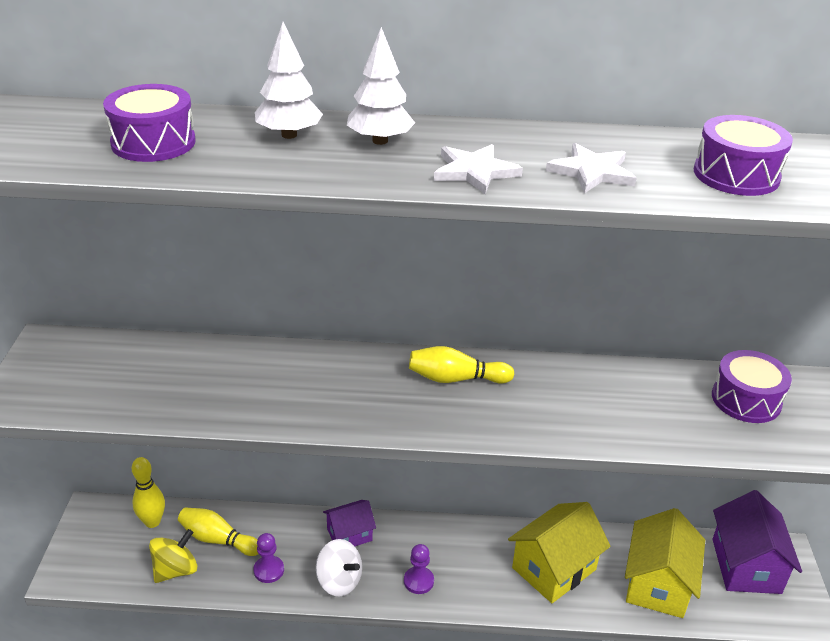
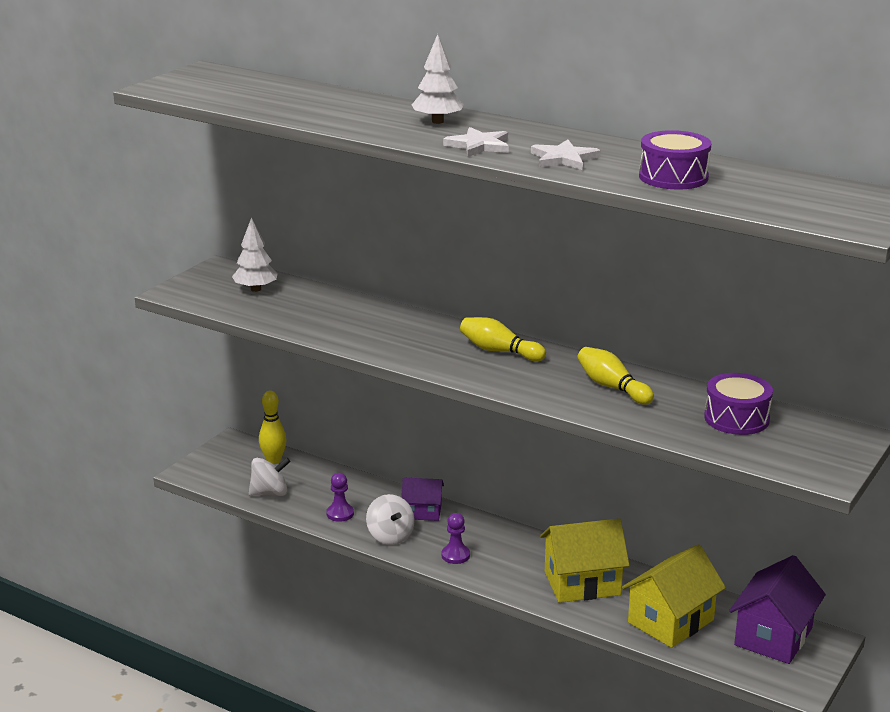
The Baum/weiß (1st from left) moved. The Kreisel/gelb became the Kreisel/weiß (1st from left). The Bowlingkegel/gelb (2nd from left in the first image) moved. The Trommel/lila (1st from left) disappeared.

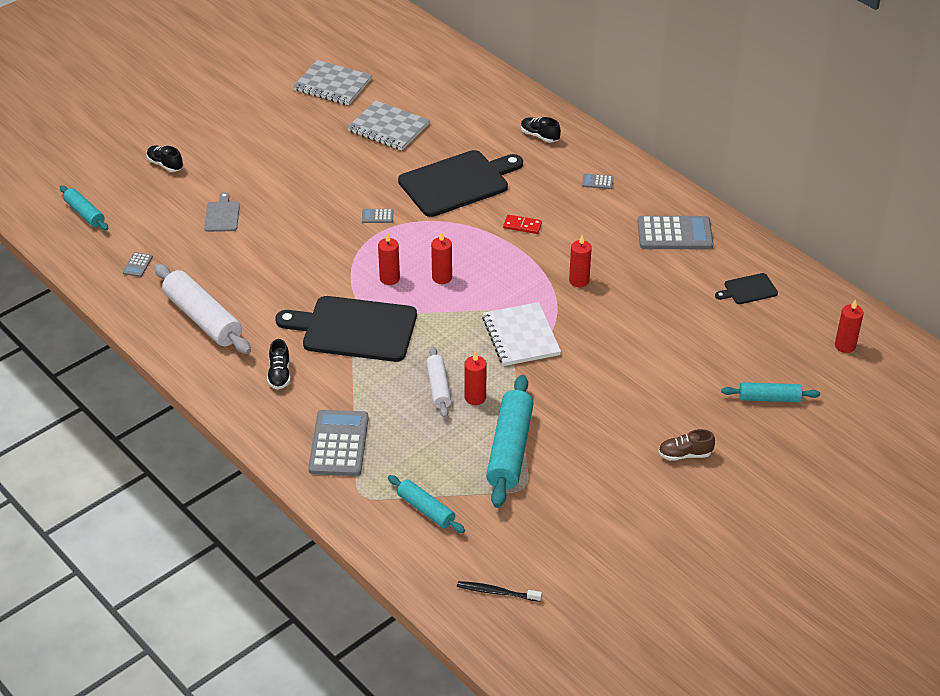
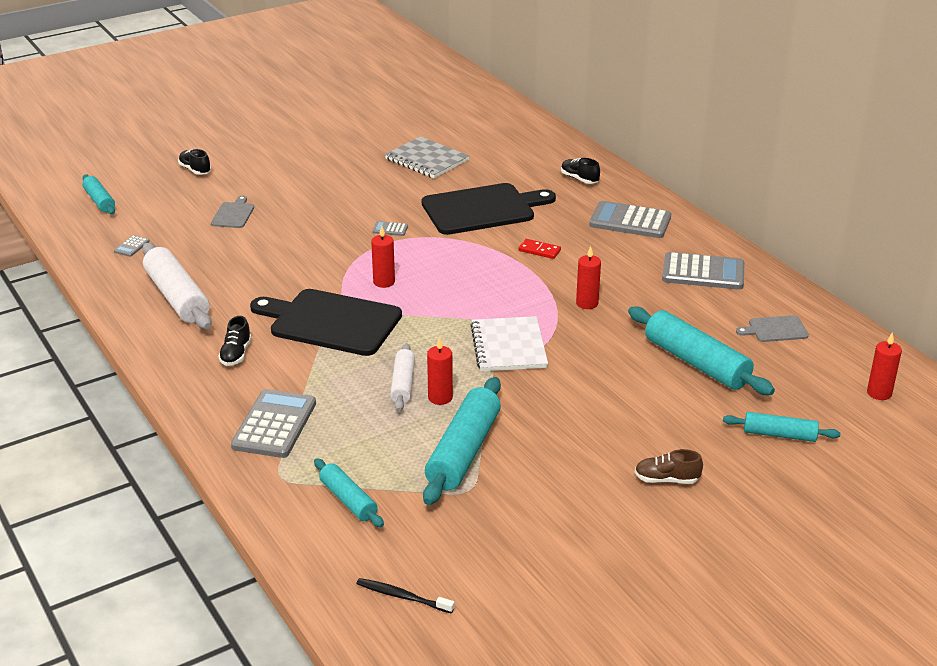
The Taschenrechner/grau (4th from left) changed to 2.31 times the size. The Nudelholz/türkis (4th from left) appeared. The Schneidebrett/schwarz (3rd from left) became the Schneidebrett/grau (2nd from left). The Notizbuch/grau (1st from left) disappeared. The Kerze/rot (2nd from left) disappeared.

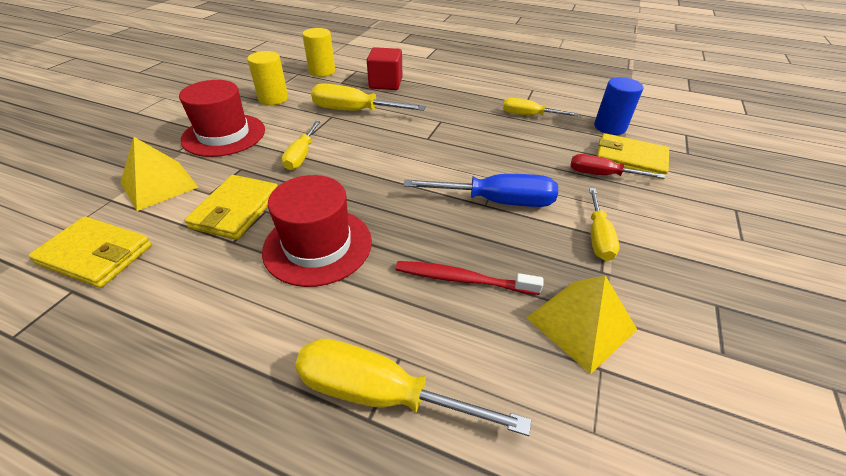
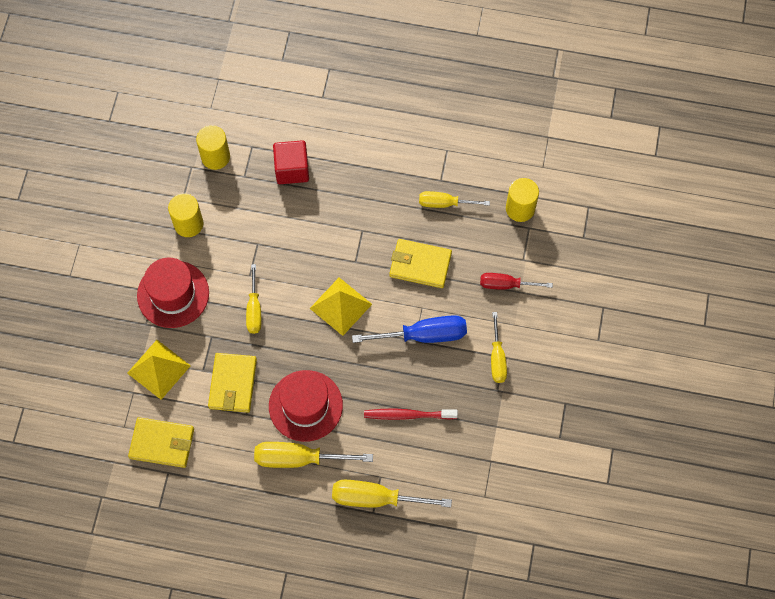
The Schraubenzieher/gelb (2nd from left) moved. The Pyramide/gelb (2nd from left) moved. The Geldbörse/gelb (3rd from left) moved. The Vollzylinder/blau became the Vollzylinder/gelb (3rd from left).

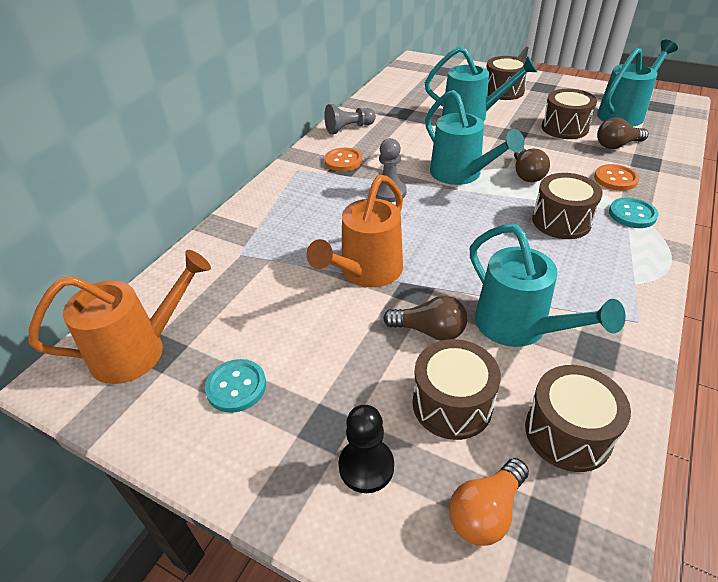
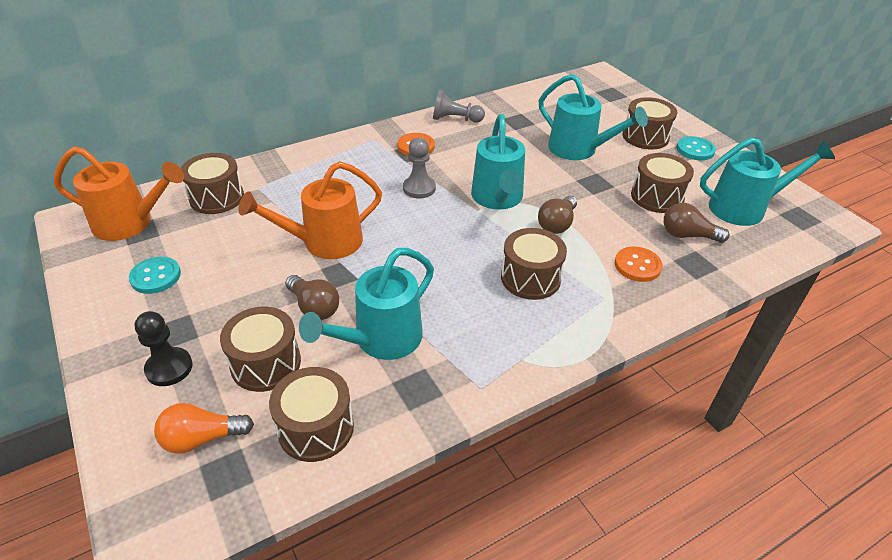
The Trommel/braun (1st from left) appeared. The Gießkanne/türkis (3rd from left in the first image) turned 45 degrees clockwise. The Knopf/türkis (2nd from left) moved.

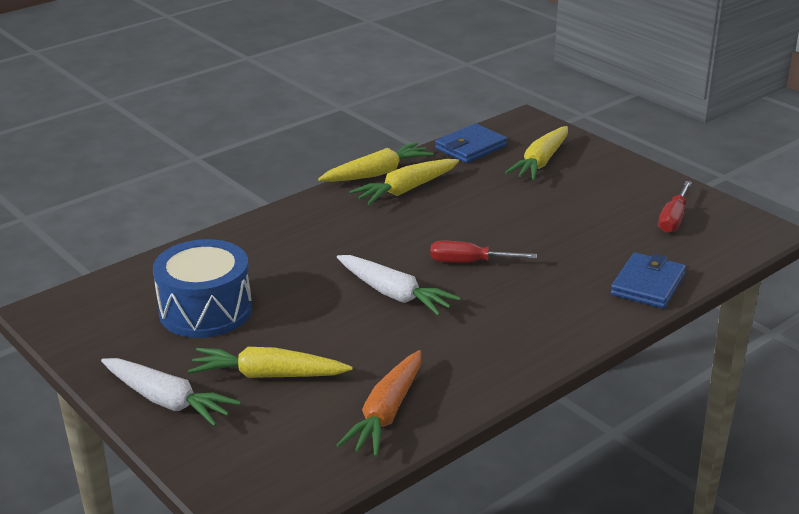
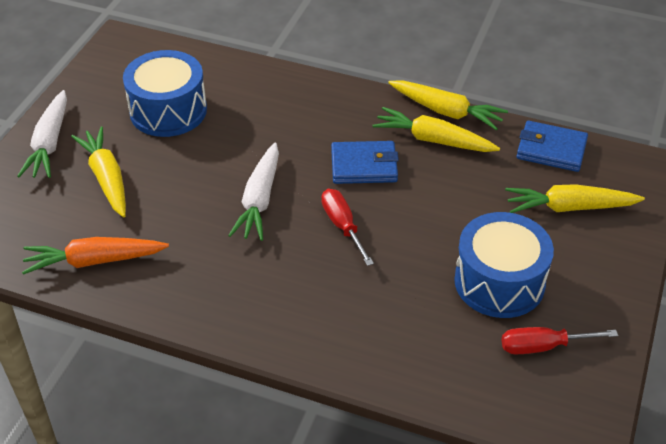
The Geldbörse/blau (2nd from left in the first image) moved. The Trommel/blau (2nd from left) appeared.

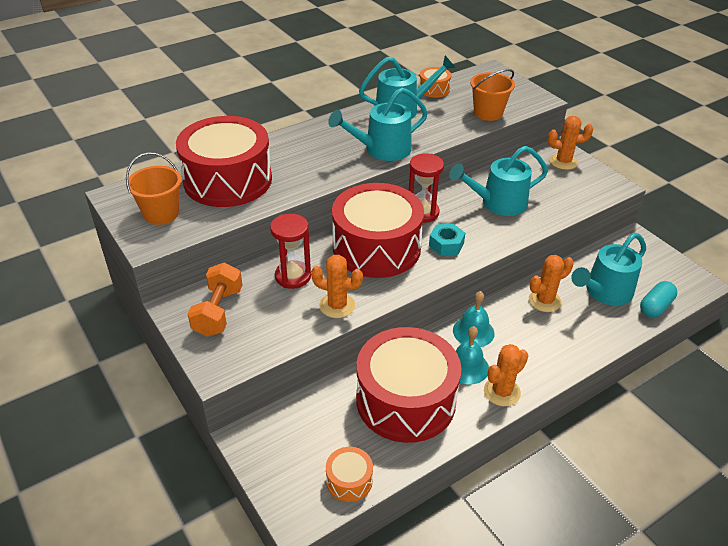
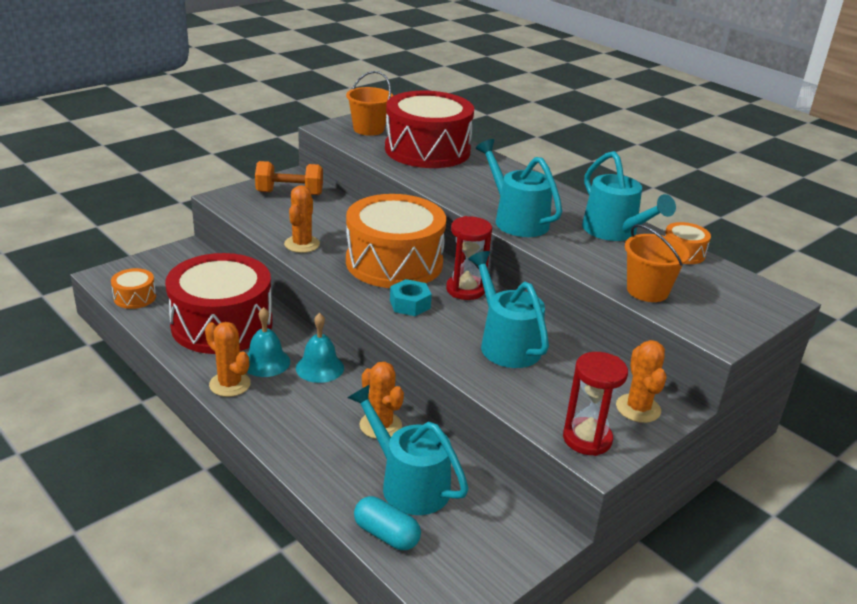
The Trommel/rot (2nd from left) became the Trommel/orange (2nd from left). The Sanduhr/rot (1st from left in the first image) moved.

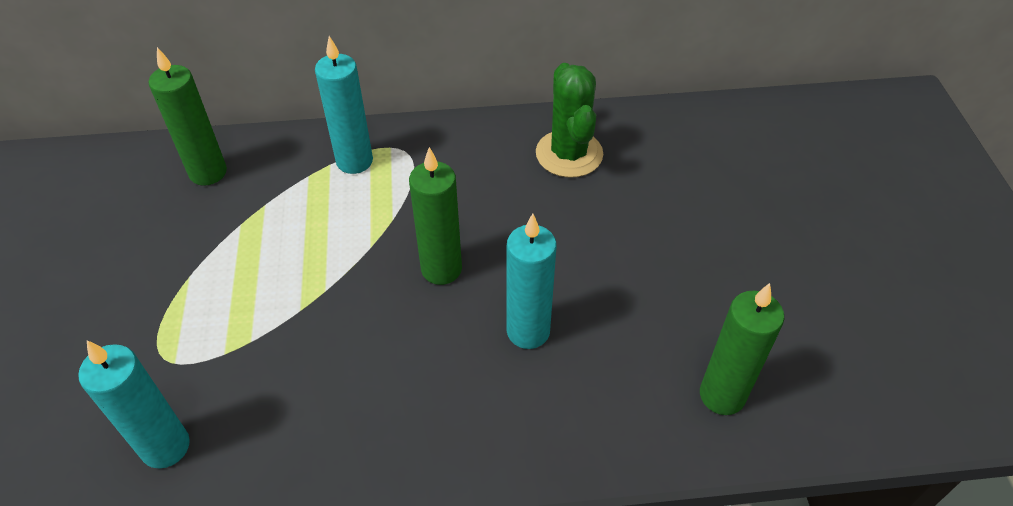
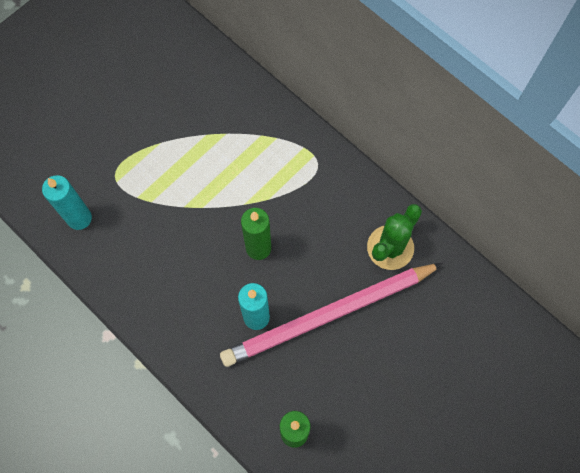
The Bleistift/rosa appeared. The Kerze/grün (1st from left) disappeared. The Kerze/türkis (2nd from left) disappeared.

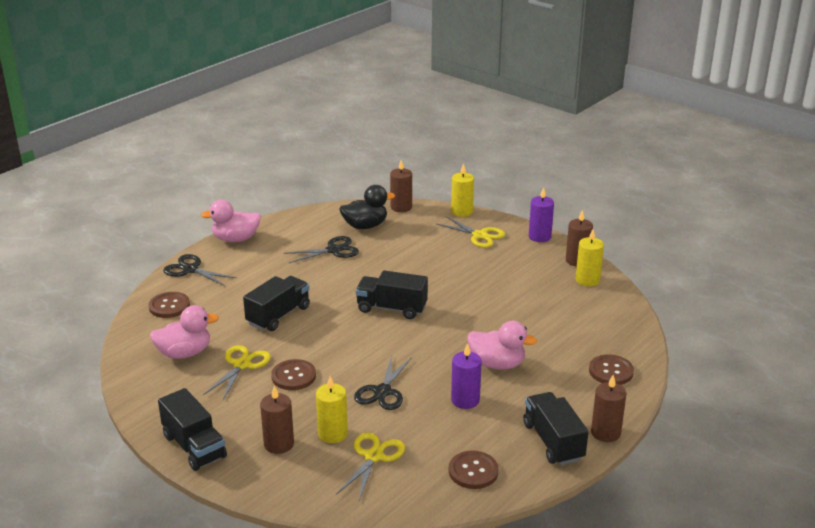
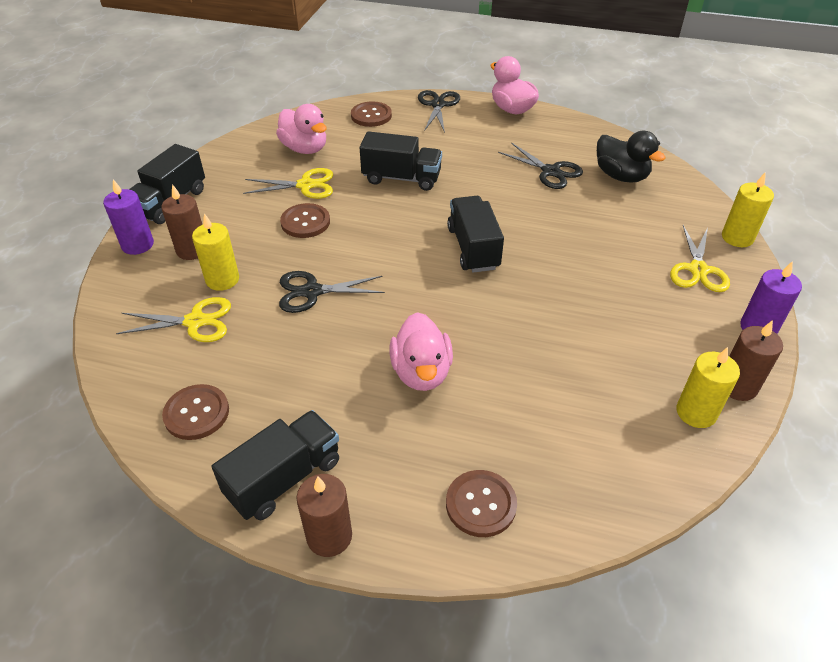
The Kerze/lila (1st from left) moved. The Kerze/braun (2nd from left) disappeared.

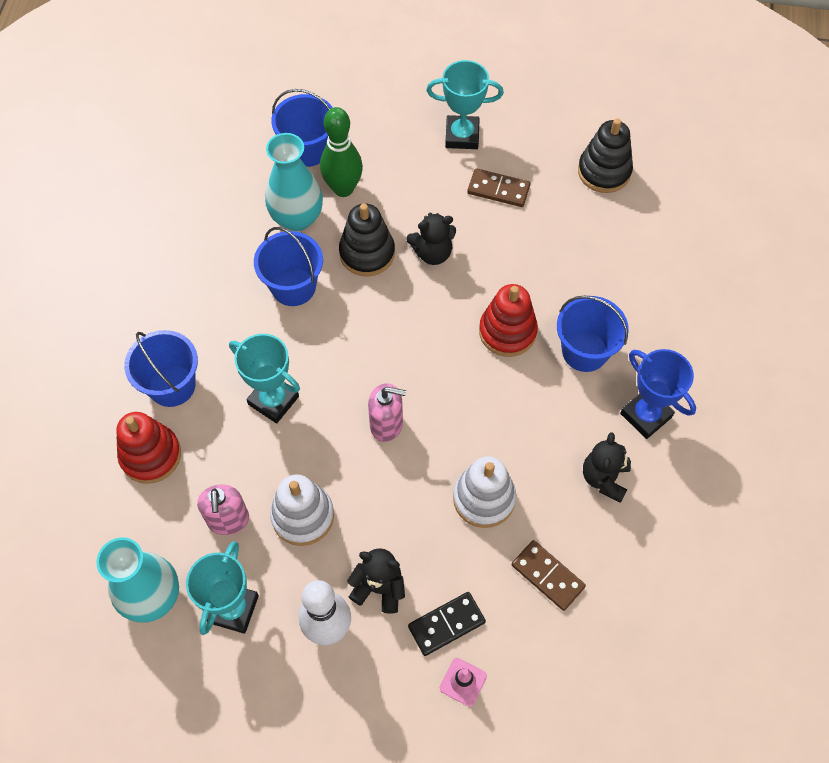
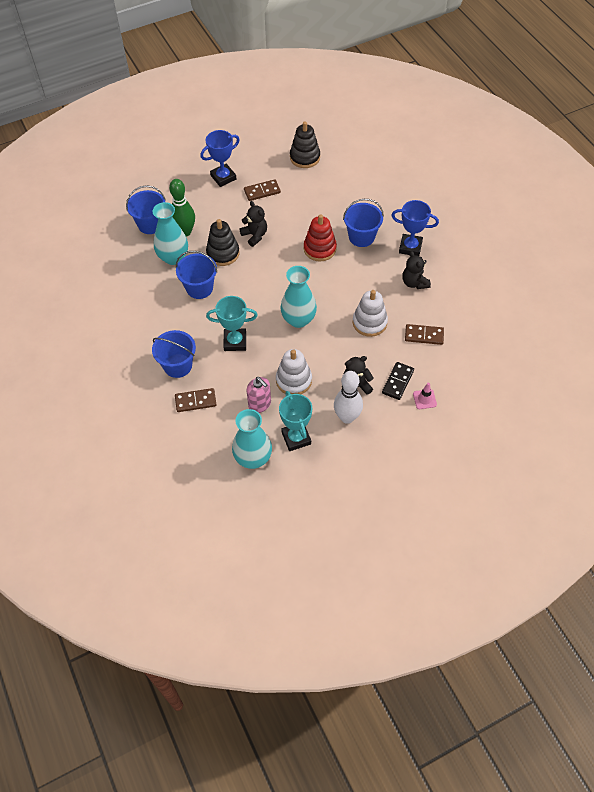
The Stapelspielzeug/rot (1st from left) was replaced by the Dominostein/braun (1st from left). The Pokal/türkis (3rd from left) became the Pokal/blau (1st from left). The Teddybär/schwarz (2nd from left in the first image) turned 75 degrees counterclockwise. The Seifenspender/rosa (2nd from left) was replaced by the Vase/türkis (3rd from left).

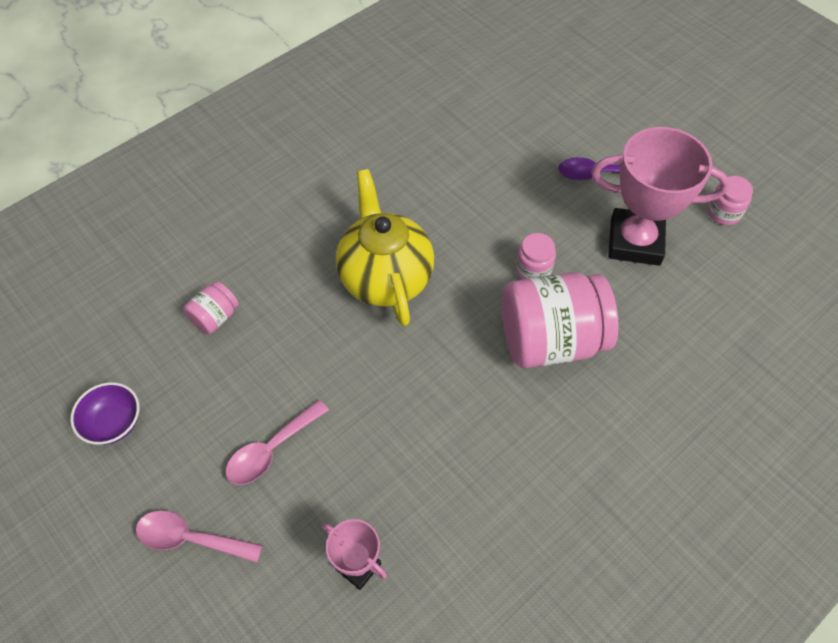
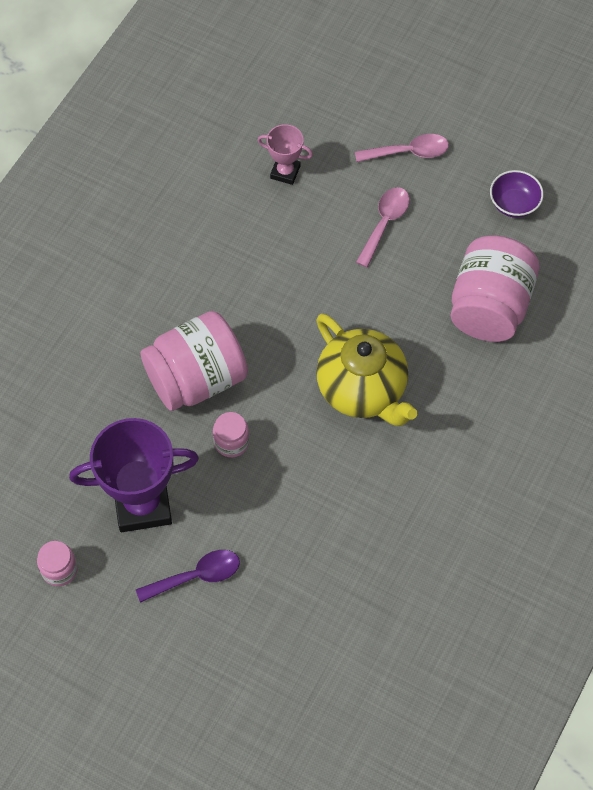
The Pokal/rosa (2nd from left) became the Pokal/lila. The Einmachglas/rosa (1st from left in the first image) changed to 2.19 times the size.

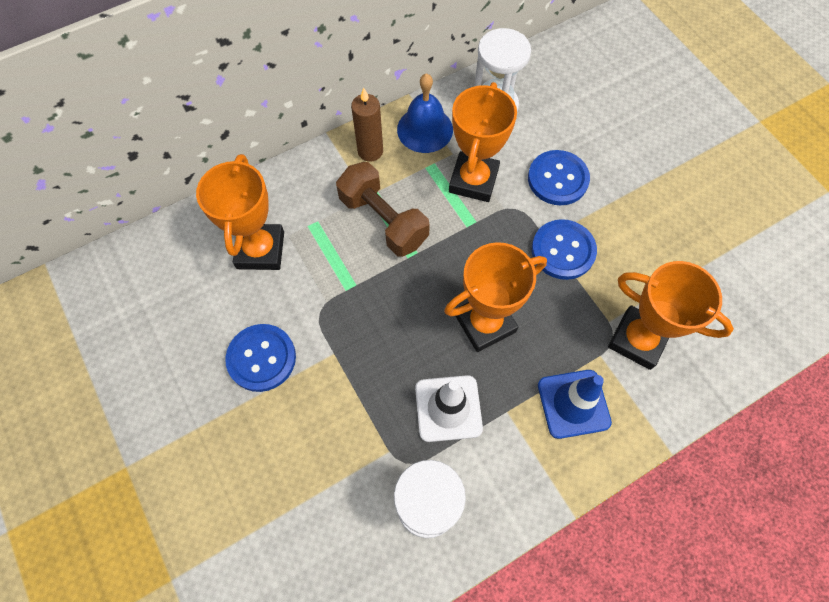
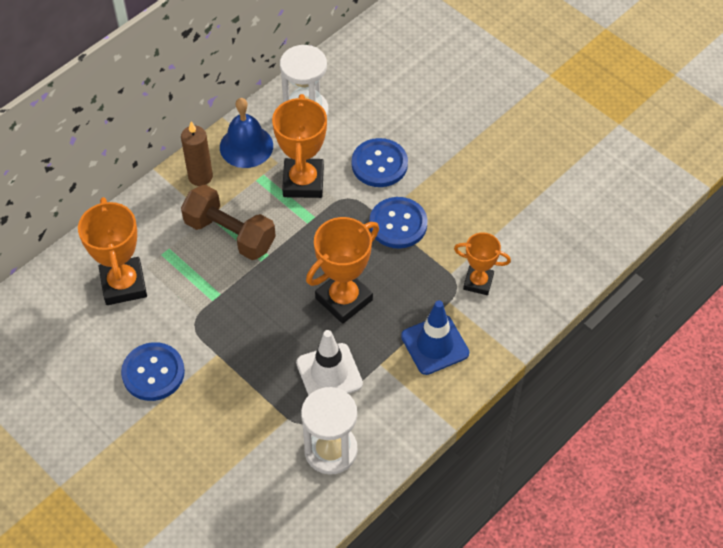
The Pokal/orange (4th from left) changed to 0.62 times the size.

